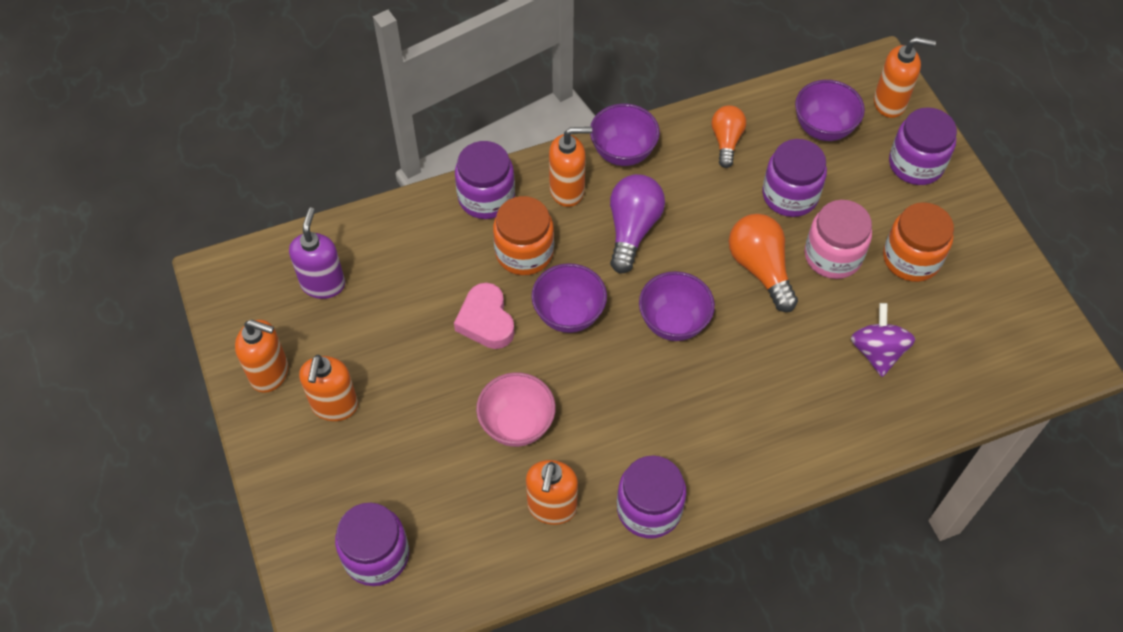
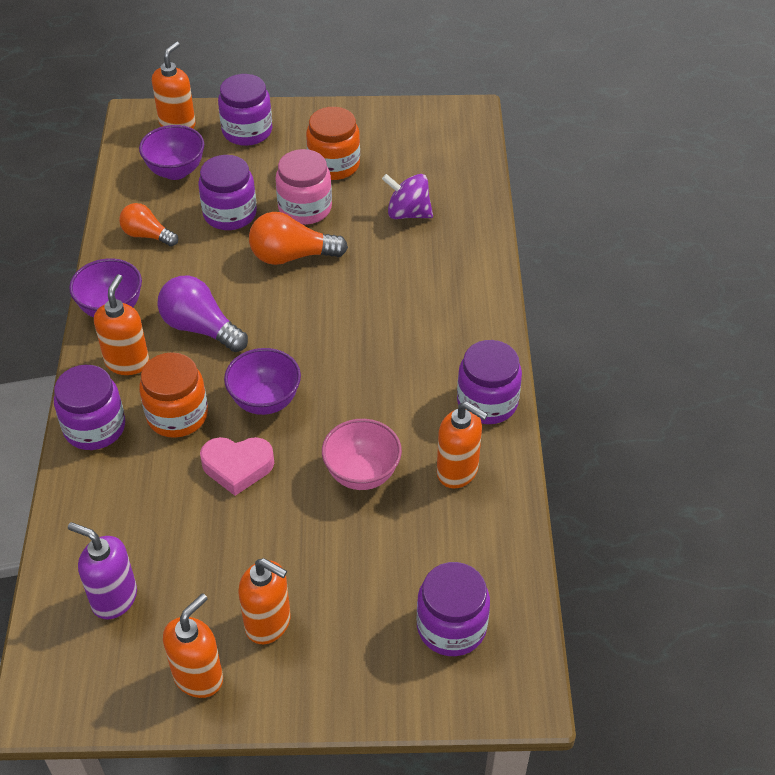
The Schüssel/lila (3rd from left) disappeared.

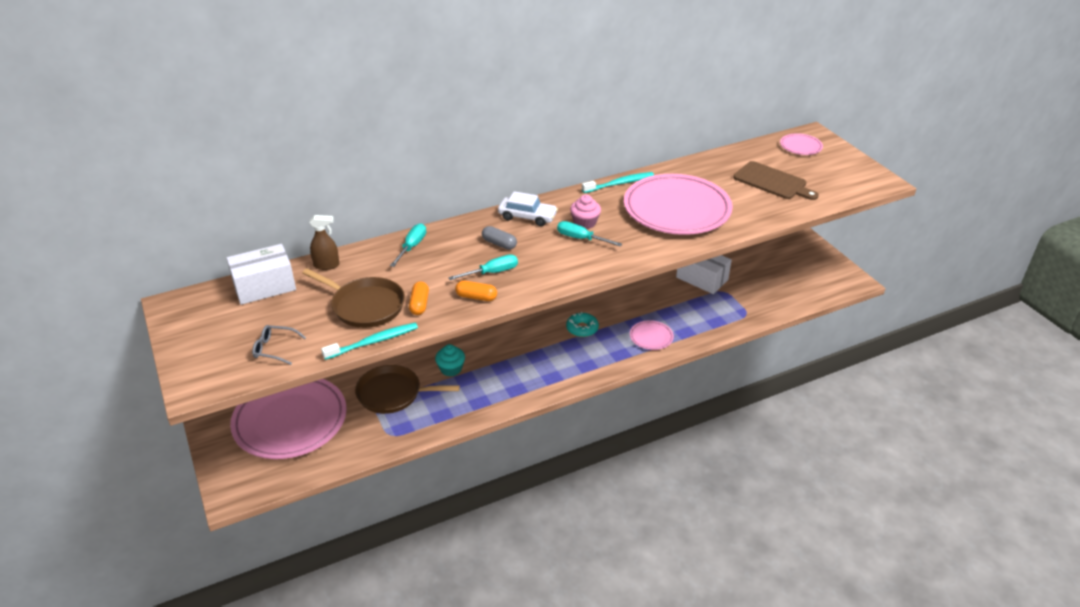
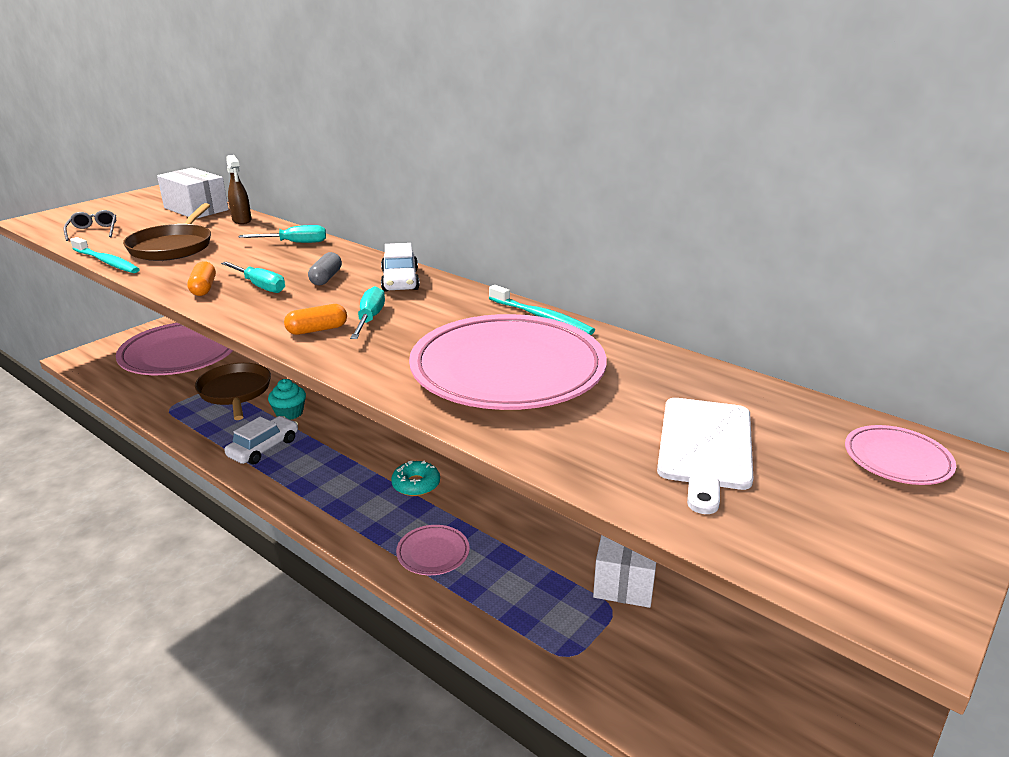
The Auto/weiß (1st from left) appeared. The Kapsel/orange (1st from left in the first image) moved. The Schneidebrett/braun became the Schneidebrett/weiß. The Muffin/rosa disappeared.

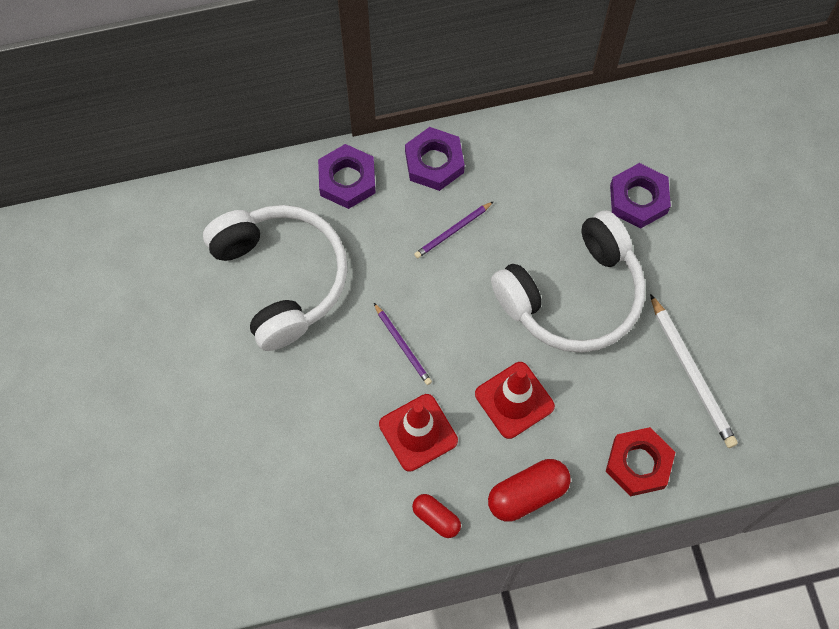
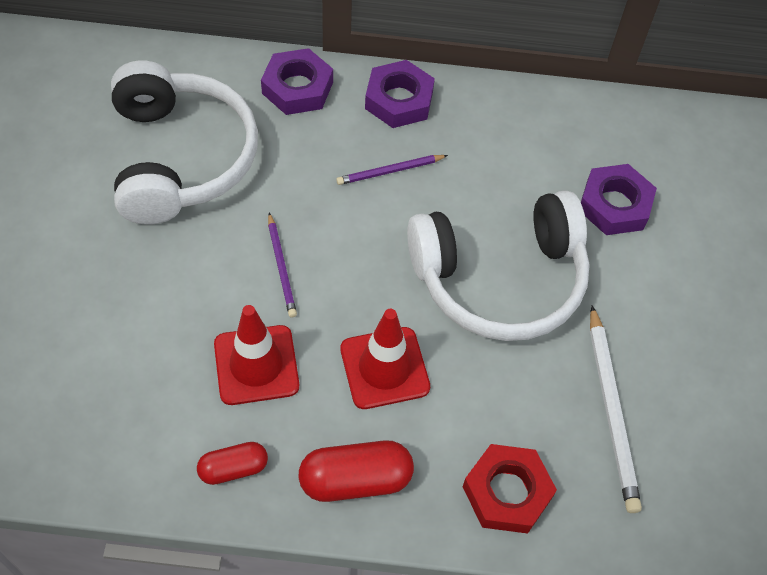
The Kapsel/rot (1st from left) turned 75 degrees counterclockwise.

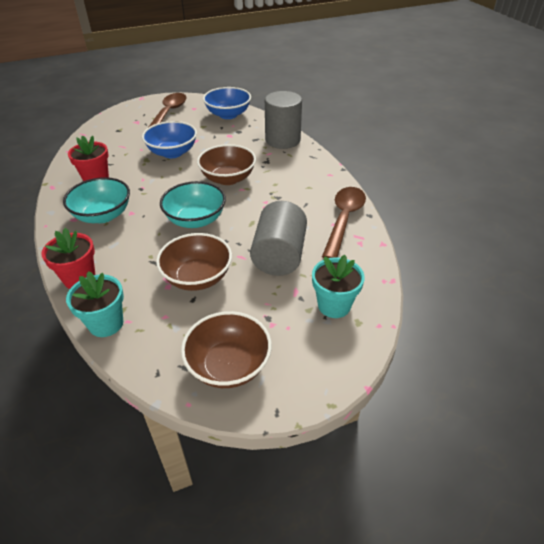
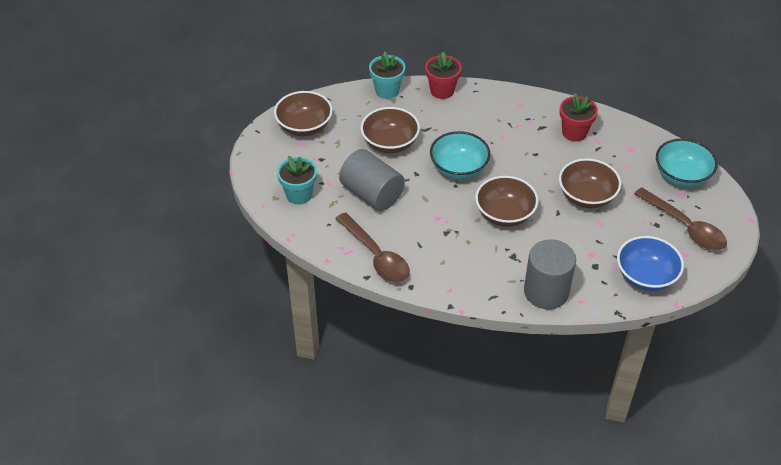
The Schüssel/blau (1st from left) became the Schüssel/braun (4th from left). The Schüssel/türkis (1st from left in the first image) moved.

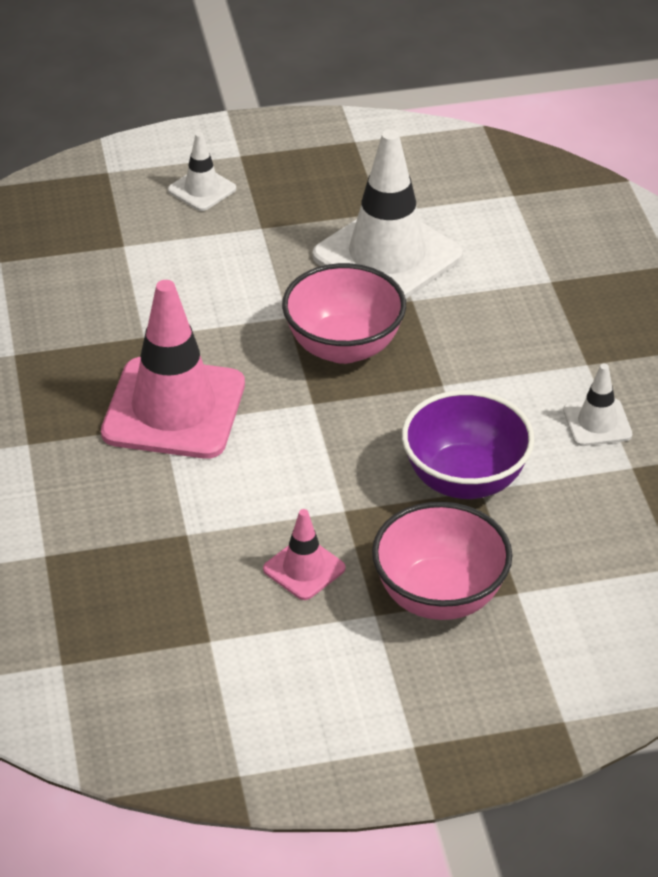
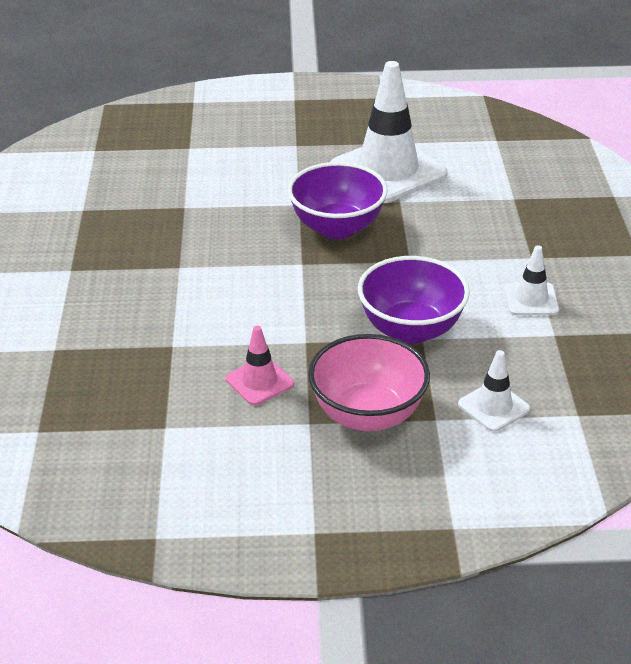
The Schüssel/rosa (1st from left) became the Schüssel/lila (1st from left). The Leitkegel/weiß (1st from left in the first image) moved. The Leitkegel/rosa (1st from left) disappeared.

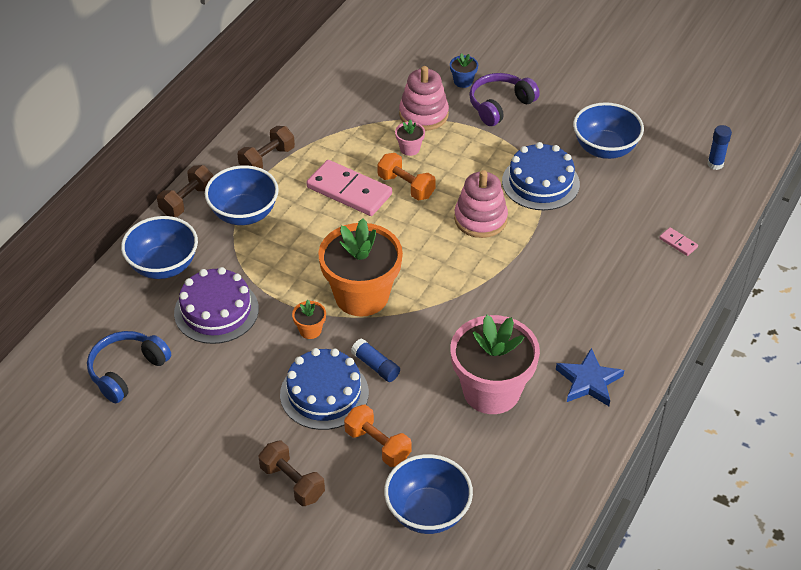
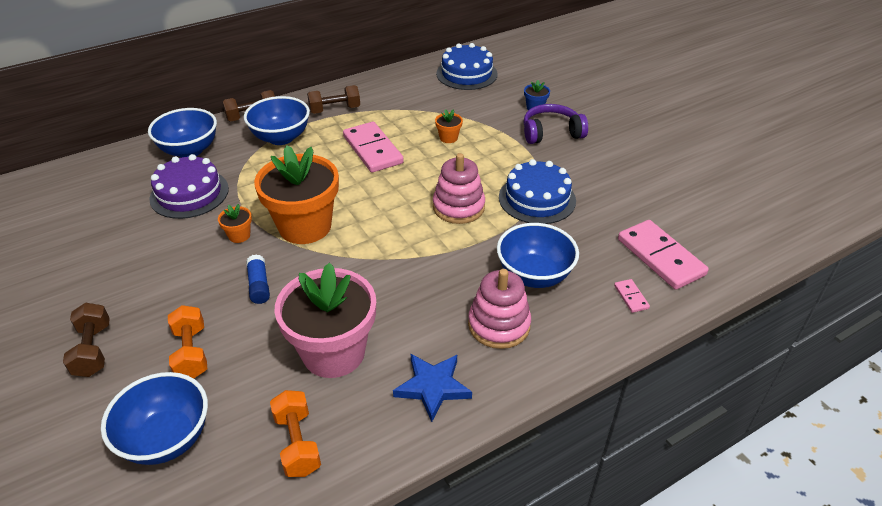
The Hantel/orange (2nd from left) moved. The Blumentopf/rosa (1st from left) became the Blumentopf/orange (3rd from left). The Kuchen/blau (1st from left) moved. The Stapelspielzeug/rosa (1st from left in the first image) moved. The Schüssel/blau (4th from left) moved. The Dominostein/rosa (3rd from left) appeared. The Kopfhörer/blau disappeared. The Klebestift/blau (2nd from left) disappeared.

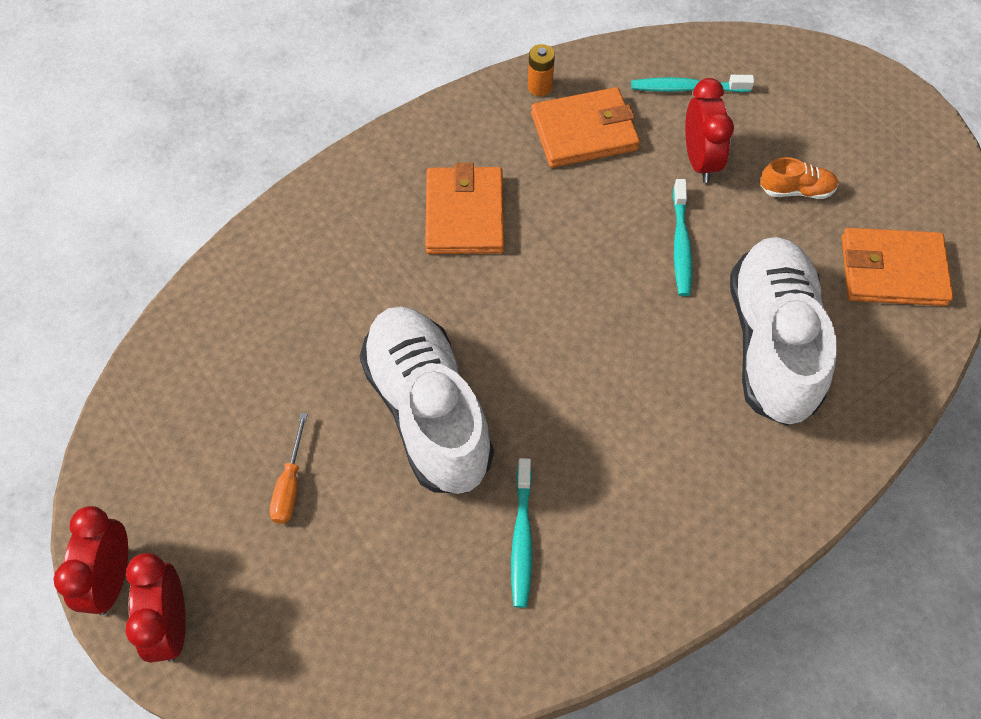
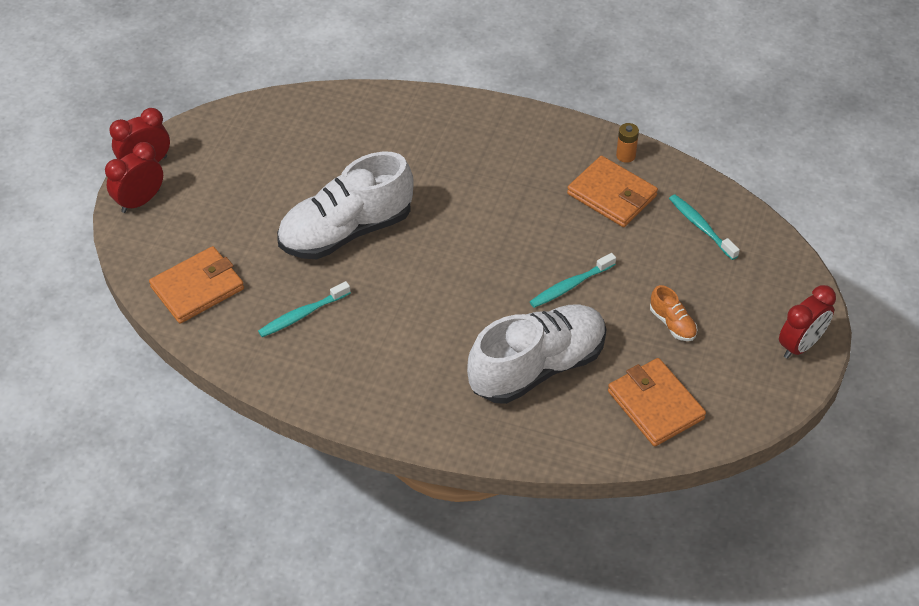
The Geldbörse/orange (1st from left) moved. The Schuh/weiß (1st from left) turned 150 degrees counterclockwise. The Wecker/rot (3rd from left) moved. The Schraubenzieher/orange disappeared.

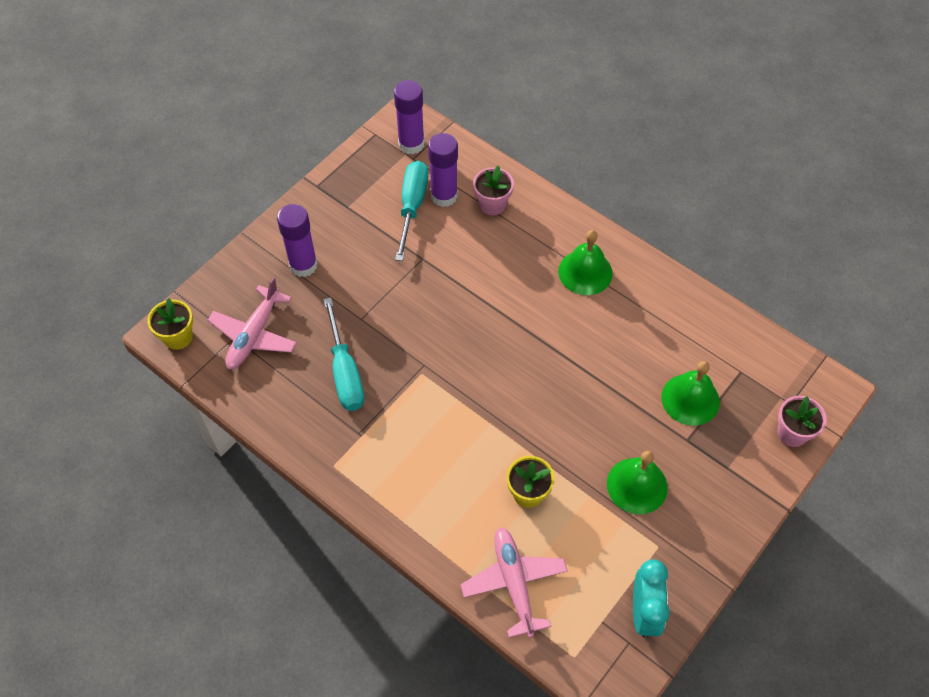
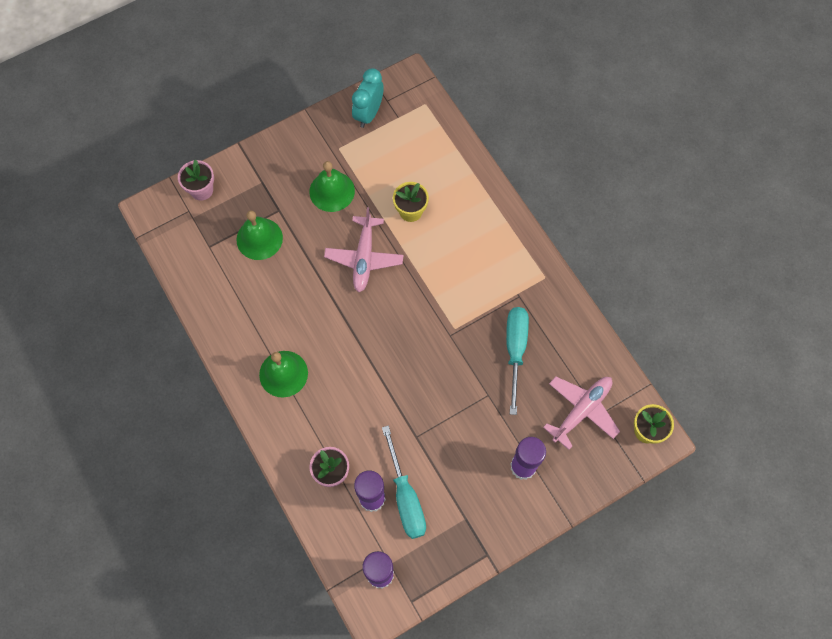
The Flugzeug/rosa (2nd from left in the first image) moved. The Schraubenzieher/türkis (2nd from left in the first image) turned 45 degrees counterclockwise.

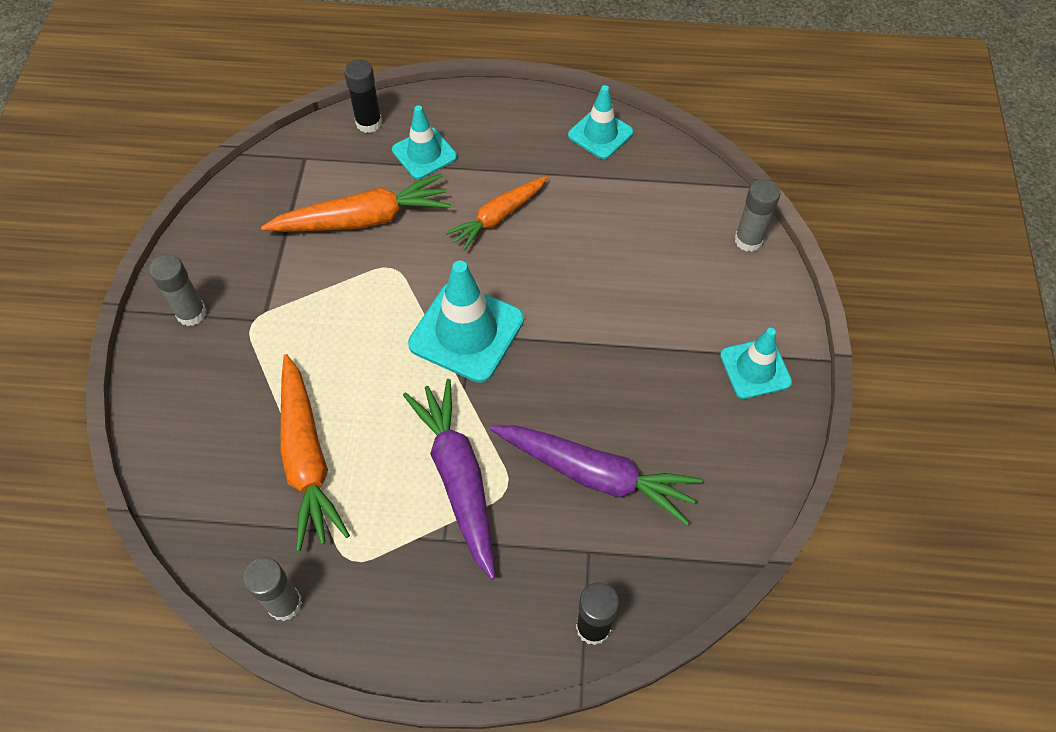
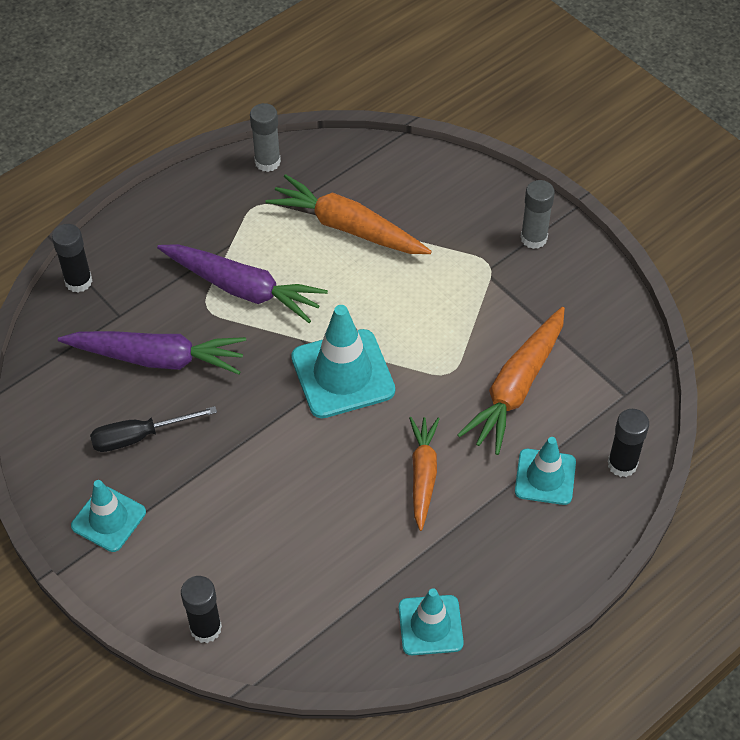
The Karotte/lila (2nd from left in the first image) turned 150 degrees counterclockwise. The Schraubenzieher/schwarz appeared. The Klebestift/grau (3rd from left) became the Klebestift/schwarz (2nd from left).

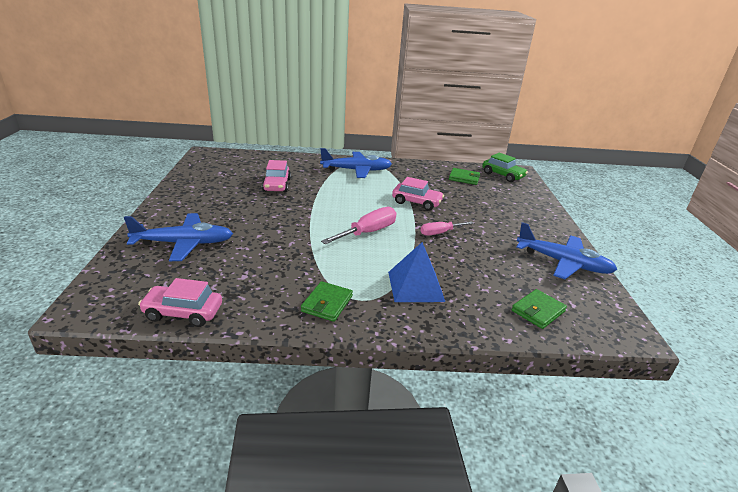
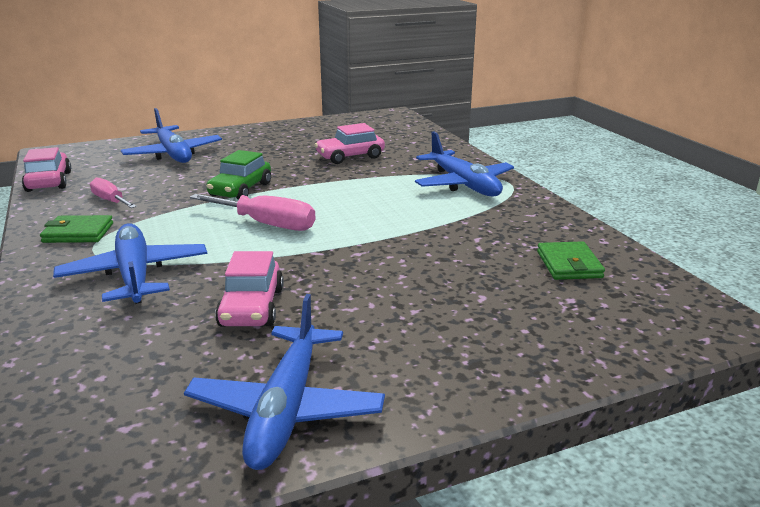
The Pyramide/blau was replaced by the Flugzeug/blau (1st from left). The Schraubenzieher/rosa (2nd from left in the first image) moved. The Auto/grün moved. The Auto/rosa (3rd from left in the first image) moved. The Geldbörse/grün (3rd from left) disappeared.

